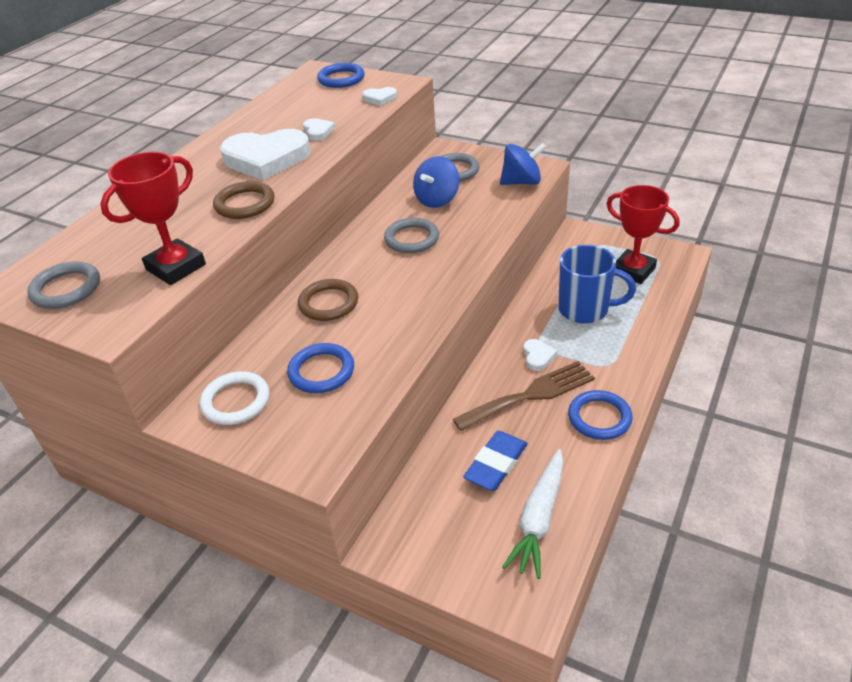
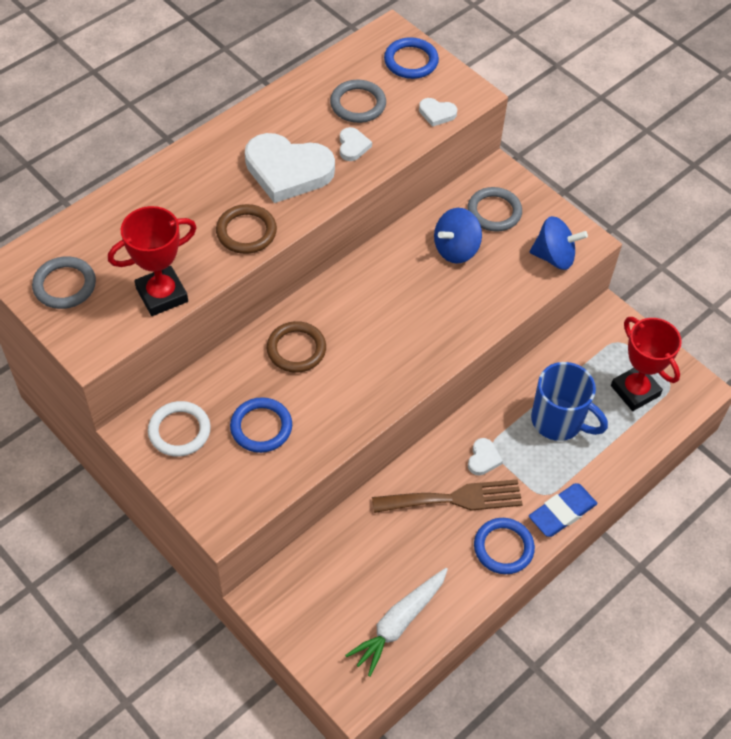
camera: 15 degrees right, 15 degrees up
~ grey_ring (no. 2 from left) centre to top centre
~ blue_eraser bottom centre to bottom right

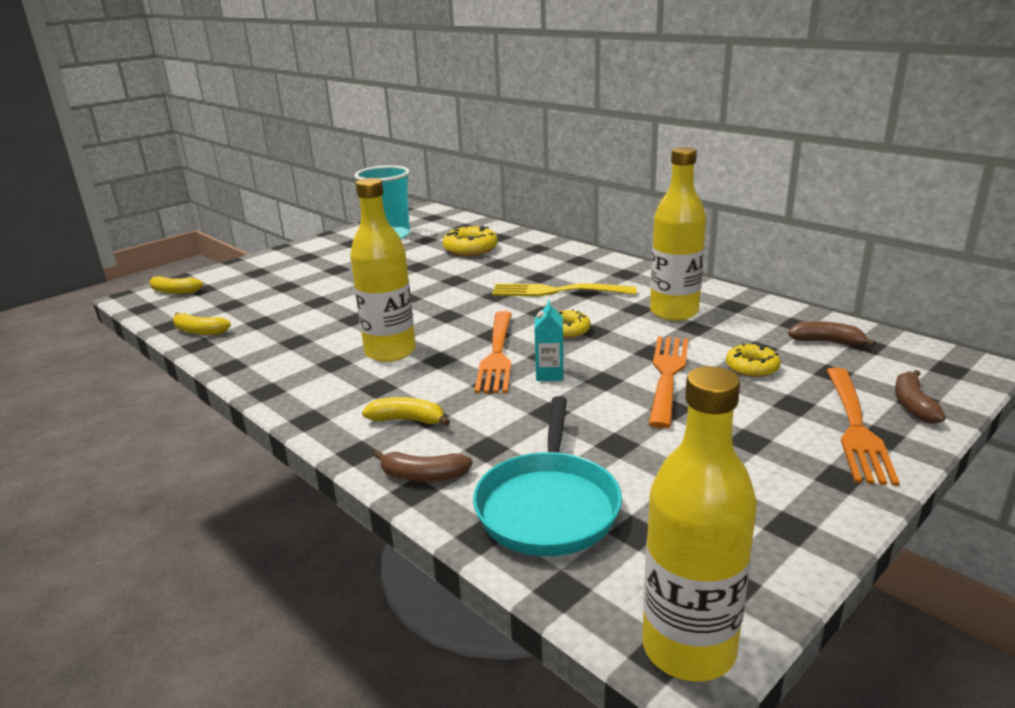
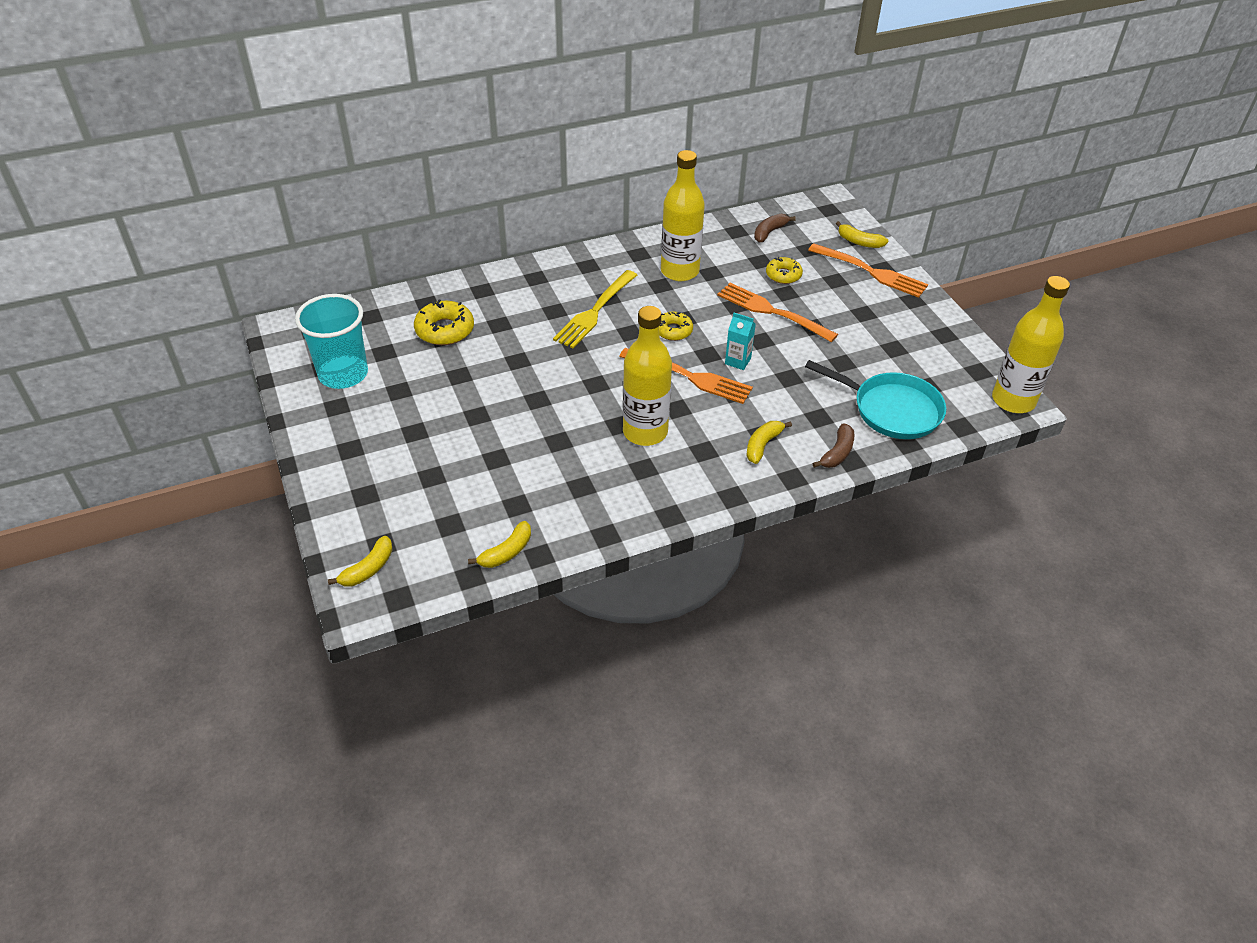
camera: 70 degrees left, 20 degrees up
~ brown_banana (no. 3 from left) middle right to yellow_banana (no. 4 from left) top right

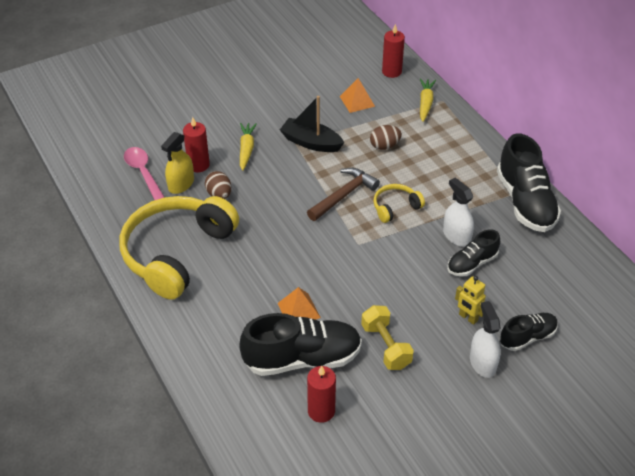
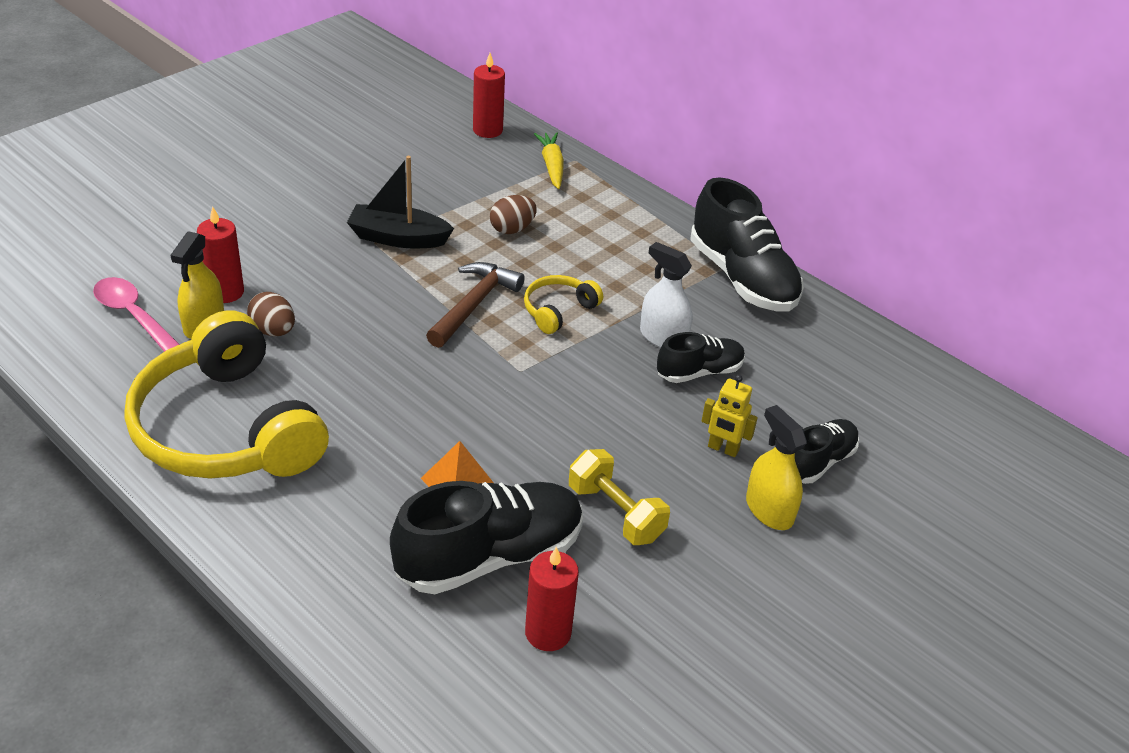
camera: 20 degrees left, 5 degrees down
~ yellow_headphones (no. 1 from left) middle left = middle left 45 degrees counterclockwise
- yellow_carrot (no. 1 from left) top centre
- orange_pyramid (no. 2 from left) top centre
~ black_shoe (no. 2 from left) middle right = centre 150 degrees counterclockwise
~ white_spray_bottle (no. 2 from left) bottom right to yellow_spray_bottle (no. 2 from left) middle right

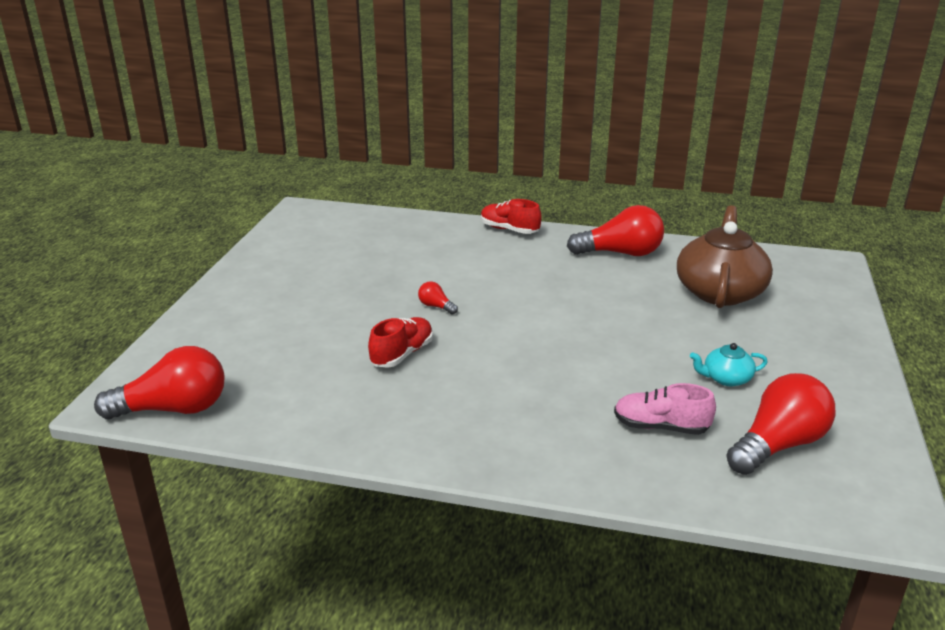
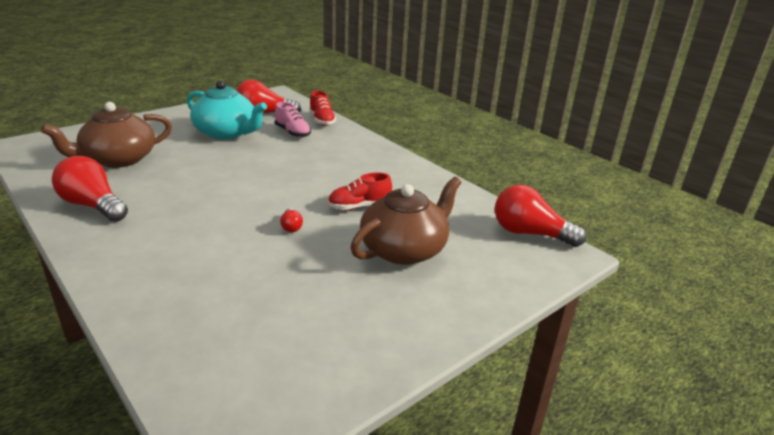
camera: 145 degrees left, 0 degrees up
~ red_shoe (no. 2 from left in the first image) centre to red_shoe (no. 1 from left) top centre
~ turquoise_teapot middle right = top left x2.18
+ brown_teapot (no. 2 from left) centre

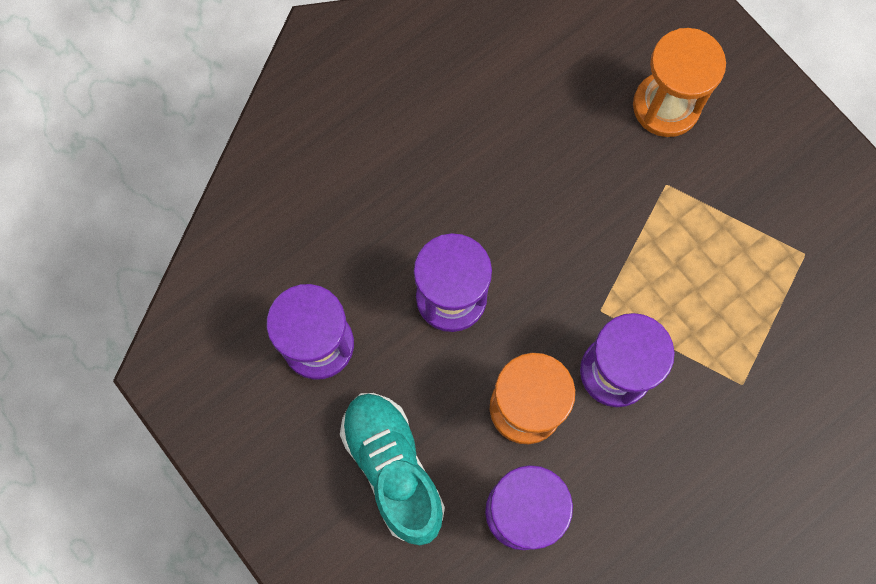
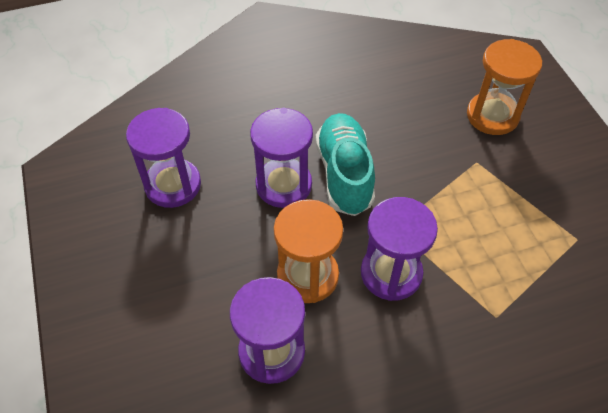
camera: 20 degrees right, 20 degrees down
~ turquoise_shoe bottom centre to centre

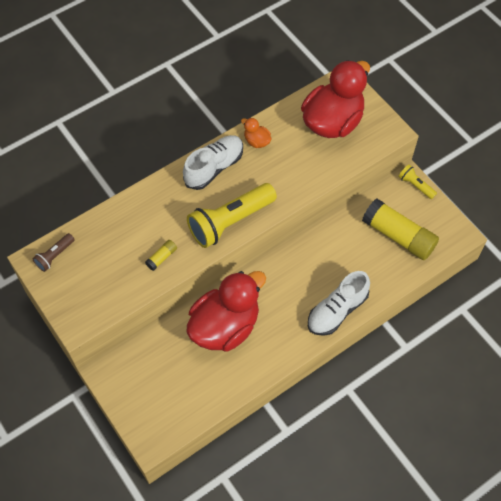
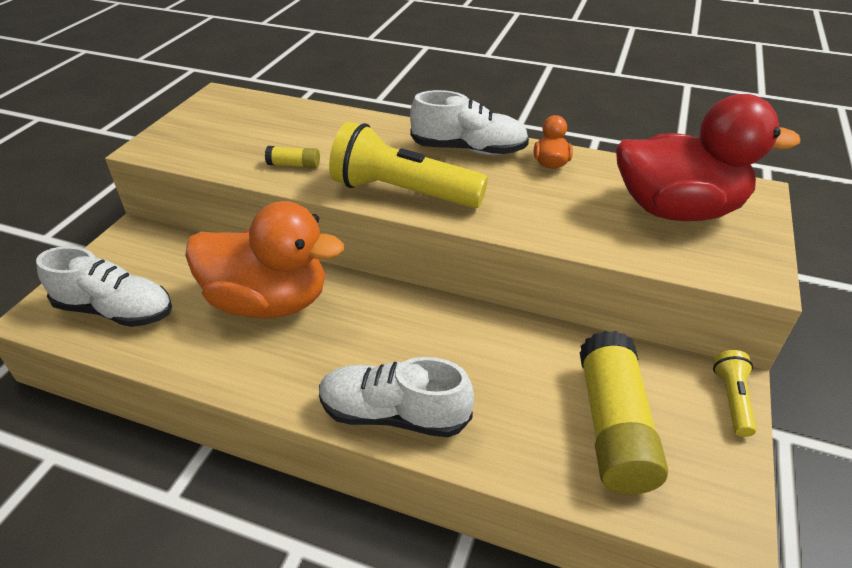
camera: 55 degrees right, 20 degrees down
- brown_flashlight middle left
~ red_duck (no. 1 from left) centre to orange_duck (no. 1 from left) middle left
+ white_shoe (no. 1 from left) middle left

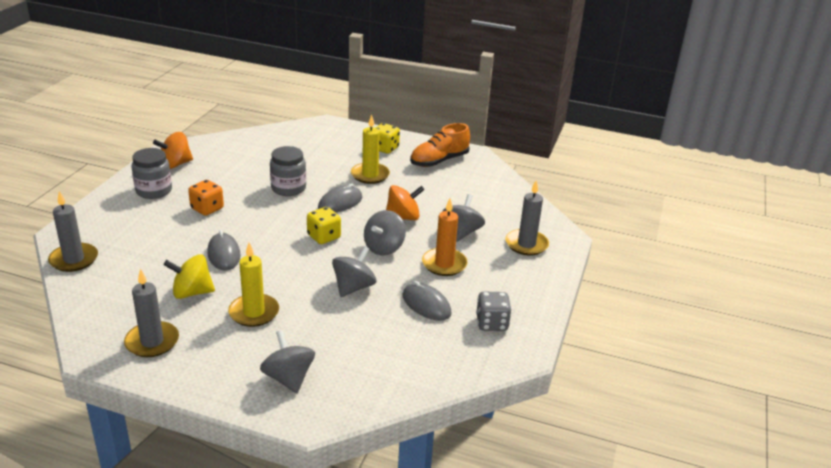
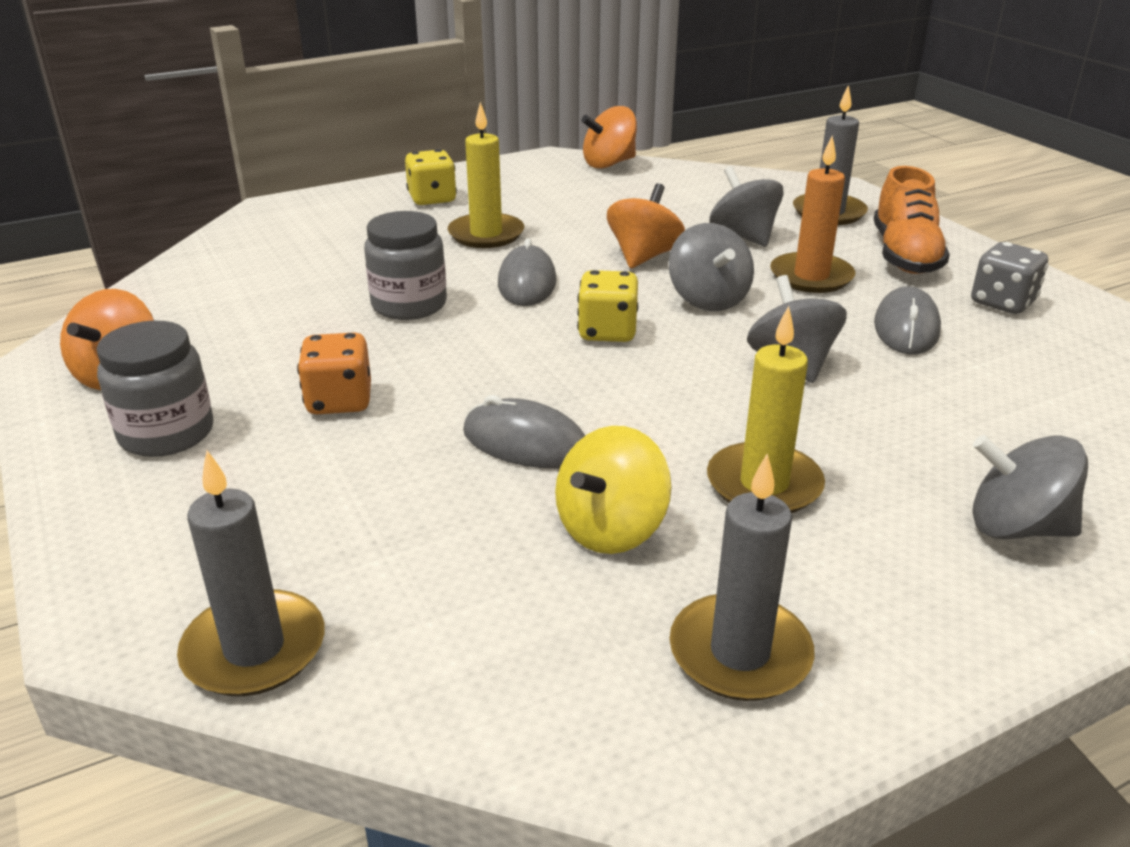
camera: 45 degrees left, 0 degrees up
~ grey_mouse (no. 3 from left) centre = middle right 75 degrees counterclockwise
~ orange_shoe top centre to top right
+ orange_spinning_top (no. 2 from left) top centre

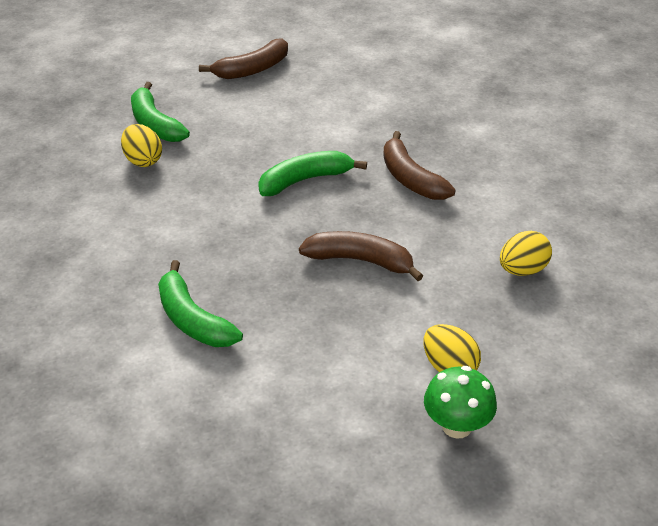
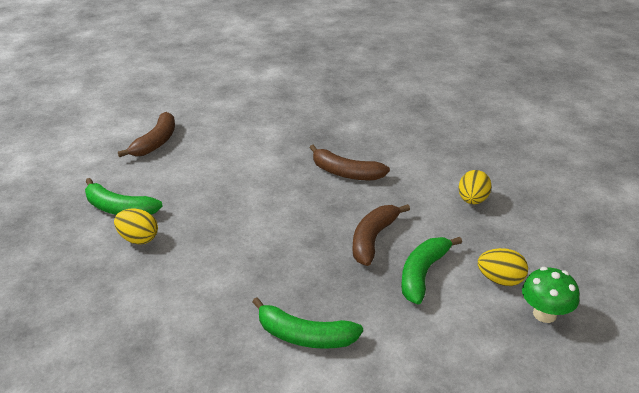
camera: 35 degrees left, 5 degrees down
~ green_banana (no. 3 from left) top centre to bottom right
~ brown_banana (no. 2 from left in the first image) centre = centre 45 degrees counterclockwise

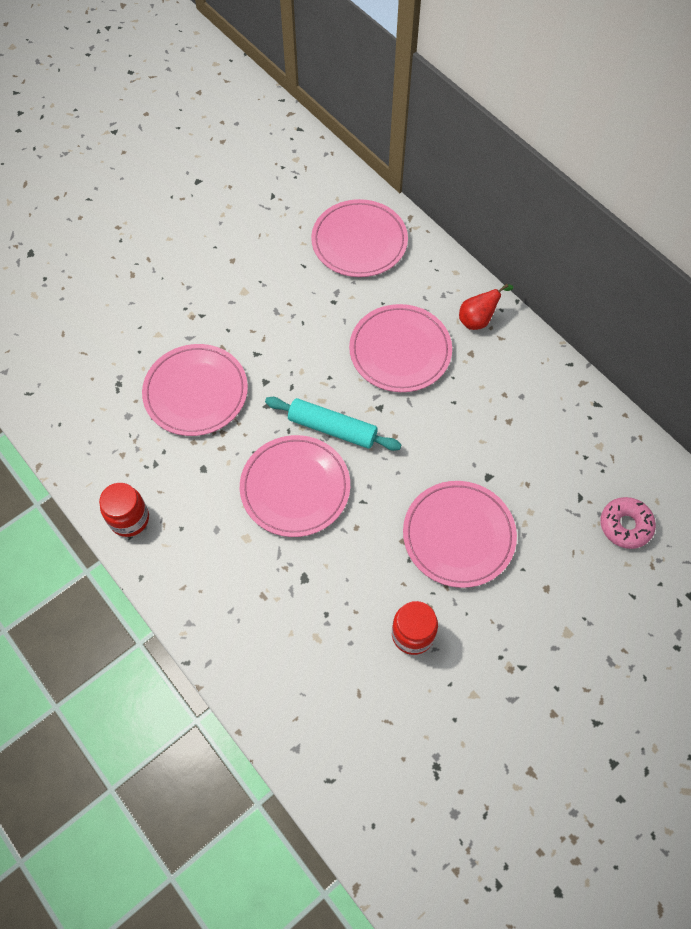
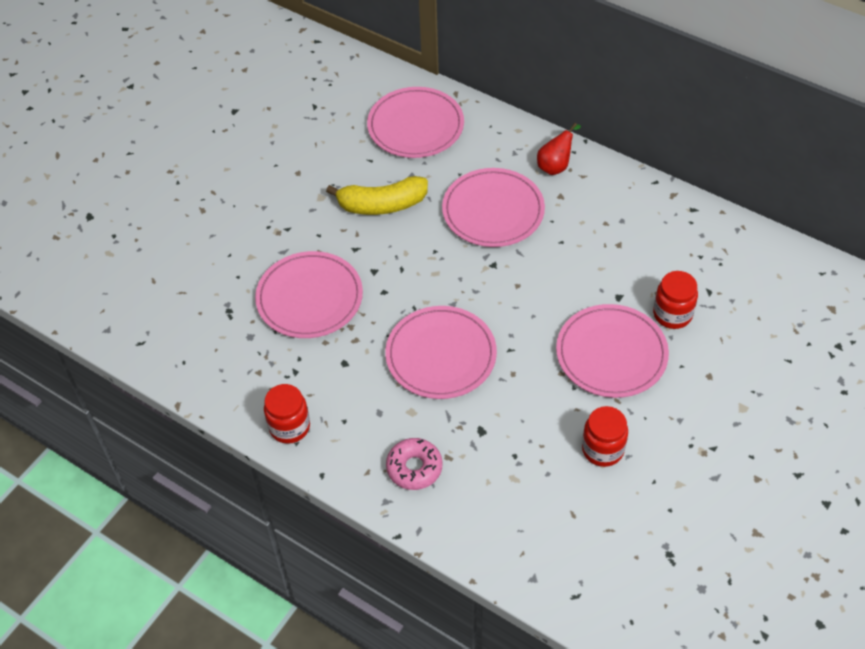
camera: 15 degrees left, 10 degrees down
- turquoise_rolling_pin centre
~ pink_donut middle right to bottom centre
+ yellow_banana top centre
+ red_jar (no. 3 from left) middle right

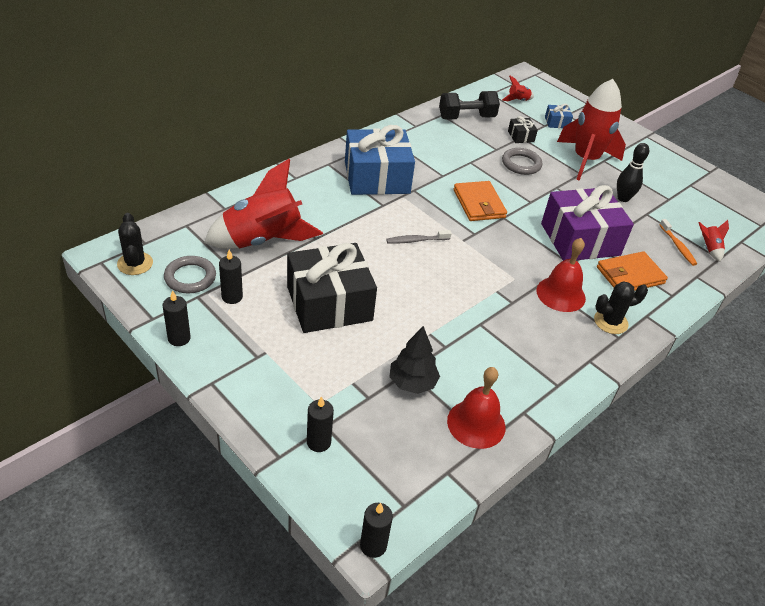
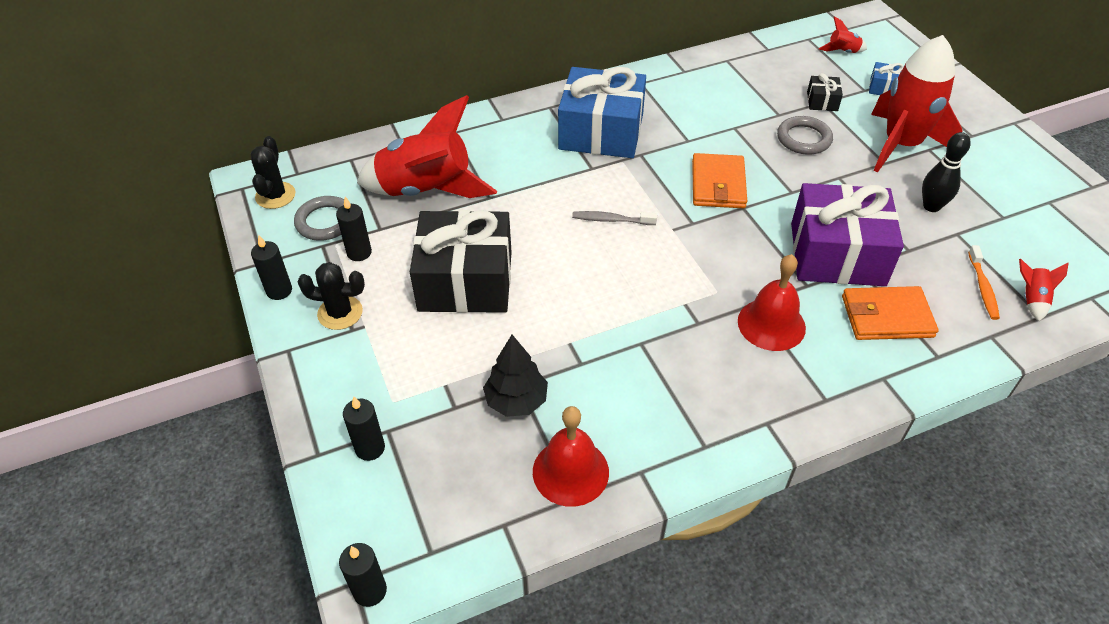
camera: 25 degrees right, 5 degrees up
- black_dumbbell top centre
~ black_cactus (no. 2 from left) middle right to middle left

